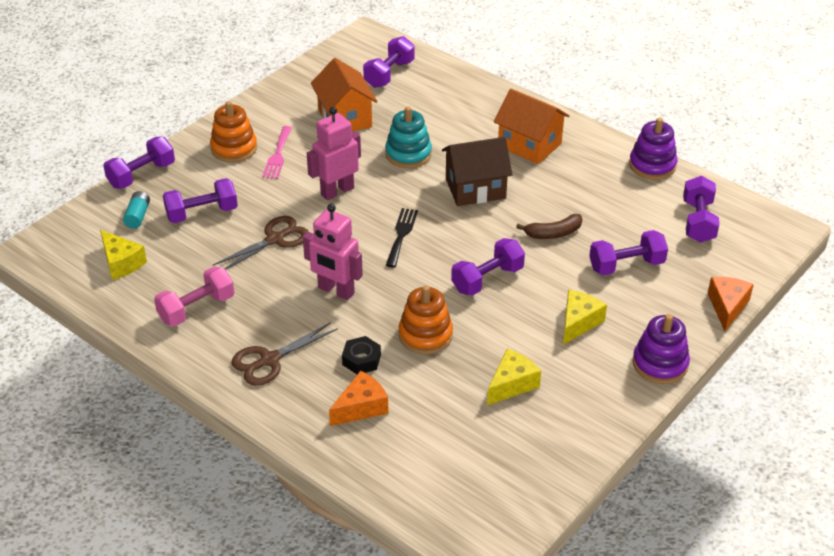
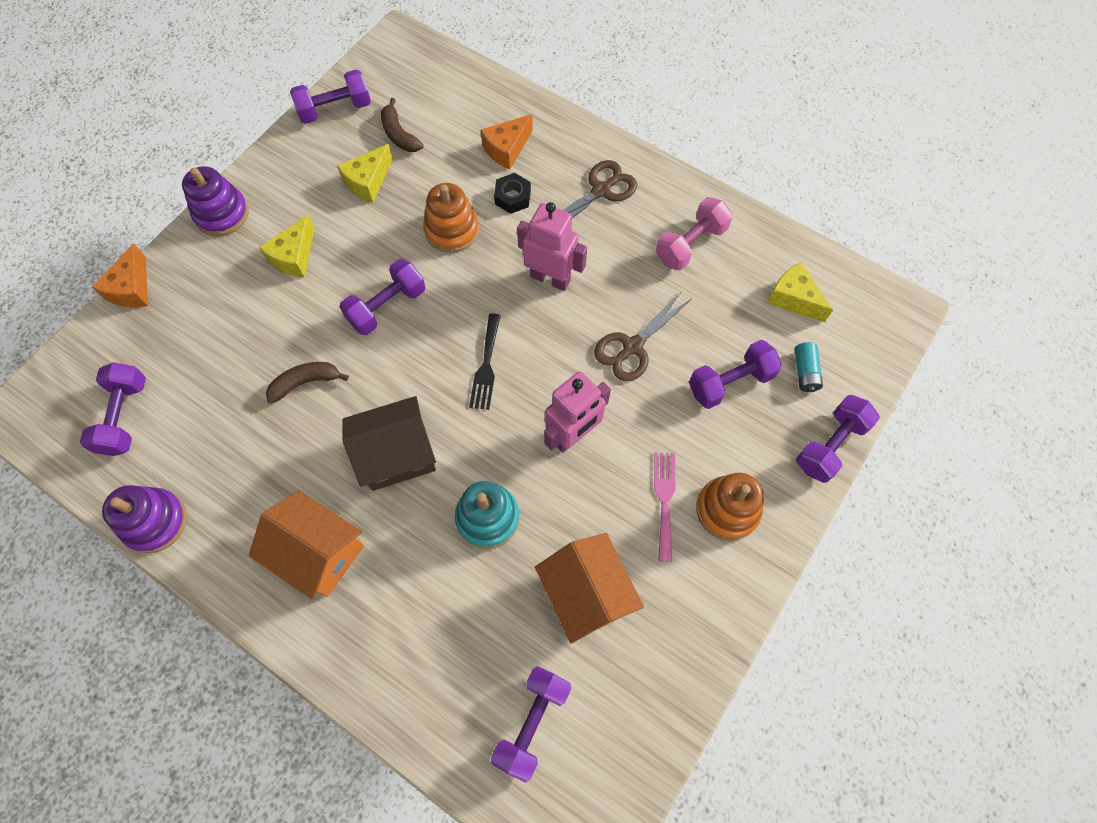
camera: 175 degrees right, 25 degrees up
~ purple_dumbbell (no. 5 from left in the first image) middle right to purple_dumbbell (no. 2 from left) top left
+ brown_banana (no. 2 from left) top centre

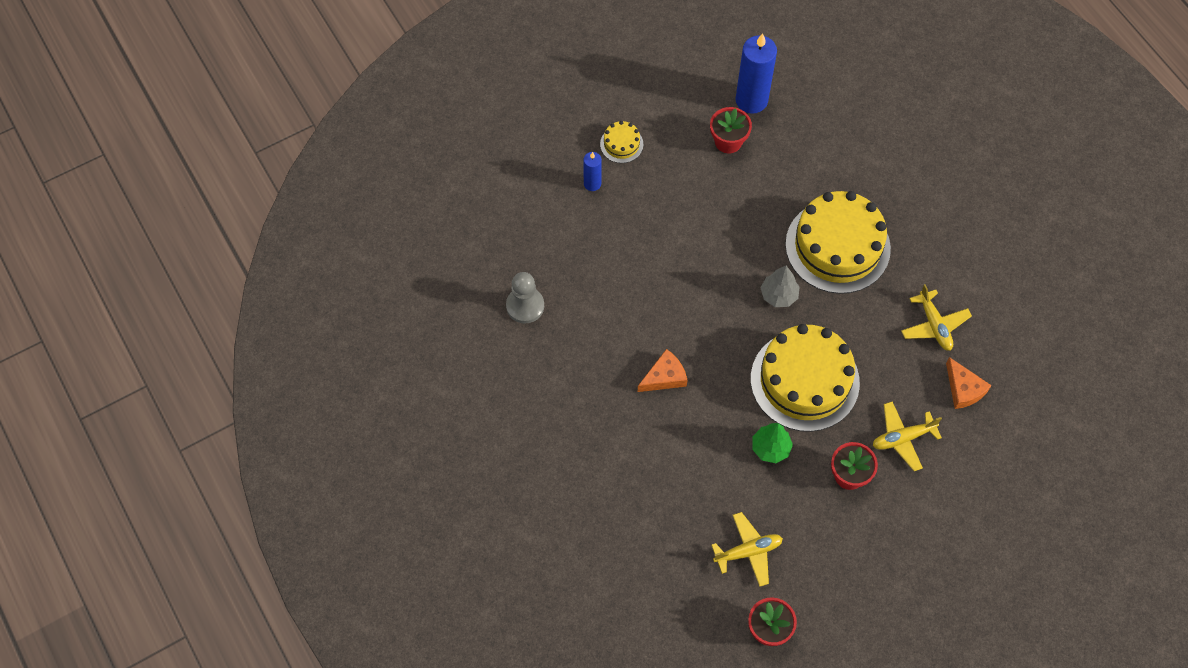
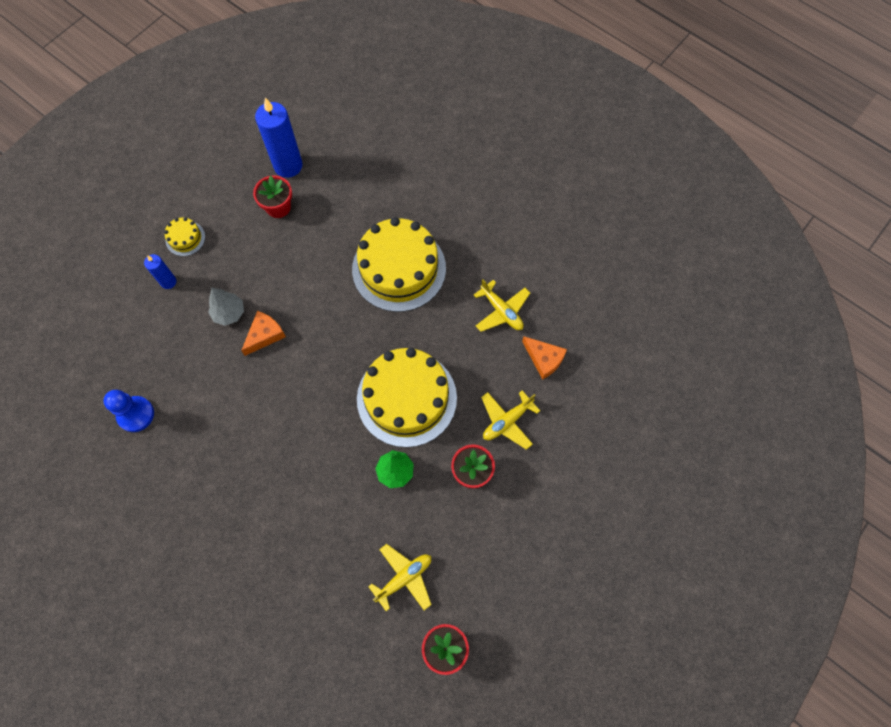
camera: 20 degrees left, 5 degrees up
~ grey_pawn centre to blue_pawn middle left
~ orange_cheese (no. 1 from left) centre to middle left
~ grey_tree centre to middle left

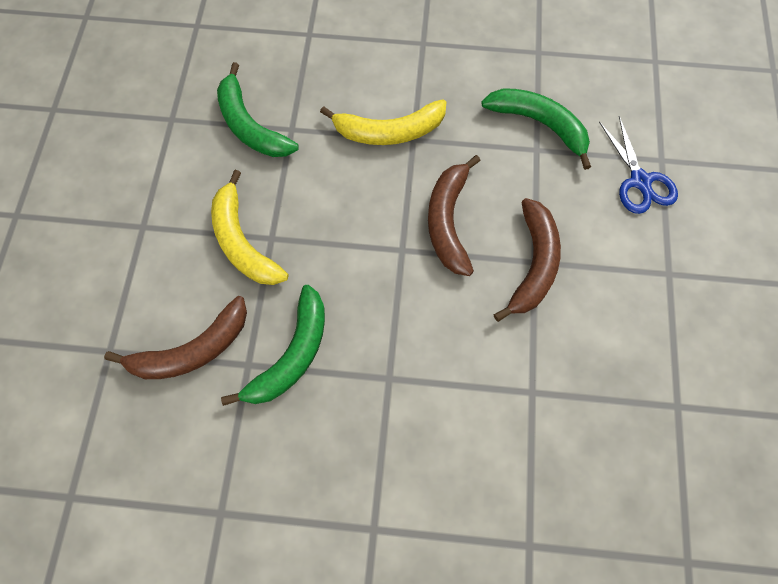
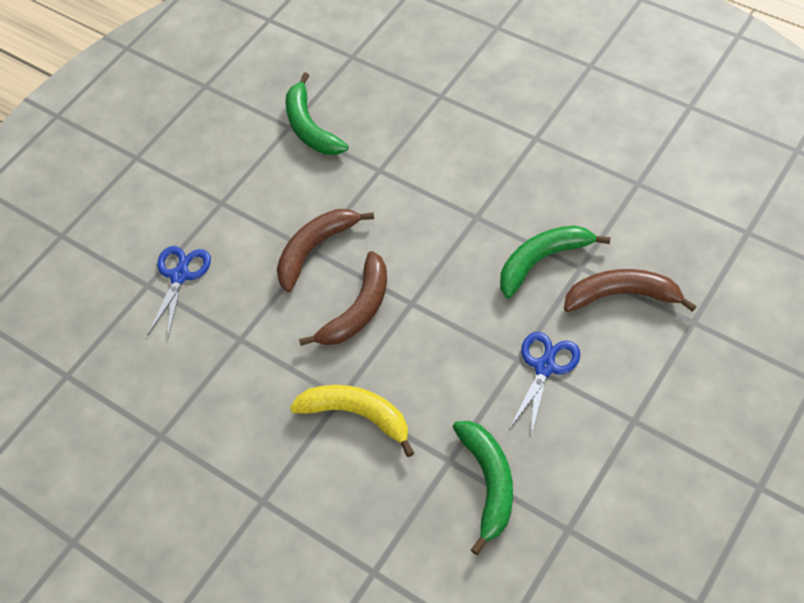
camera: 145 degrees left, 10 degrees down
~ yellow_banana (no. 1 from left) middle left to blue_scissors (no. 2 from left) middle right
~ green_banana (no. 3 from left in the first image) top right to green_banana (no. 1 from left) top centre

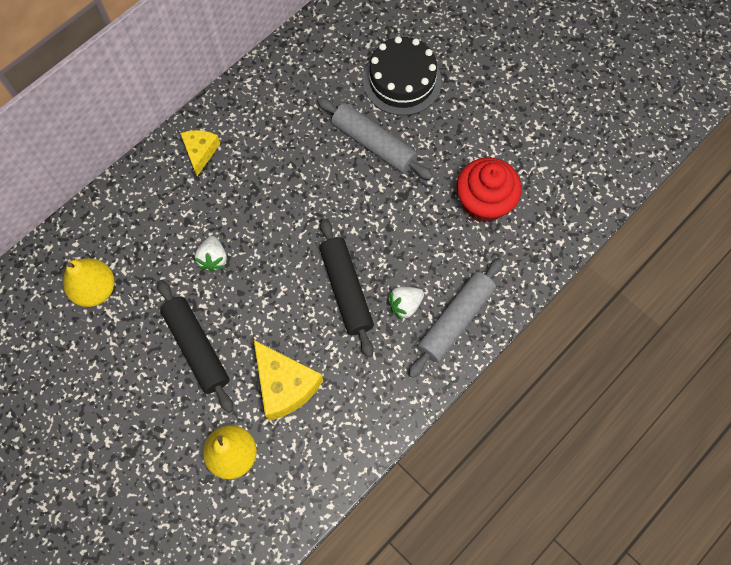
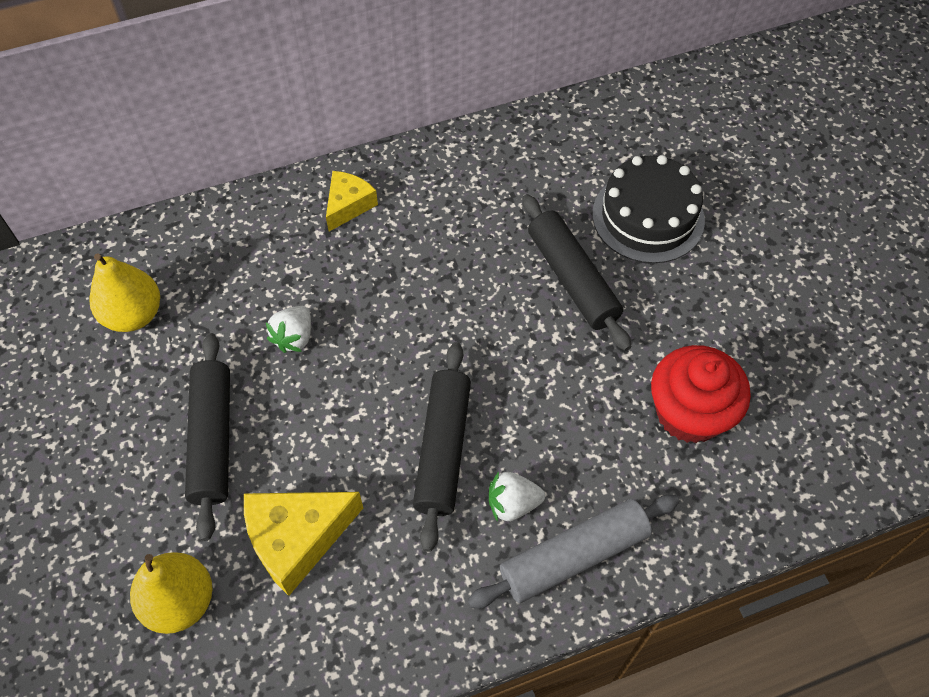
camera: 25 degrees right, 10 degrees down
~ yellow_cheese (no. 2 from left in the first image) bottom centre = bottom left 75 degrees clockwise
~ grey_rolling_pin (no. 1 from left) top centre to black_rolling_pin (no. 3 from left) centre

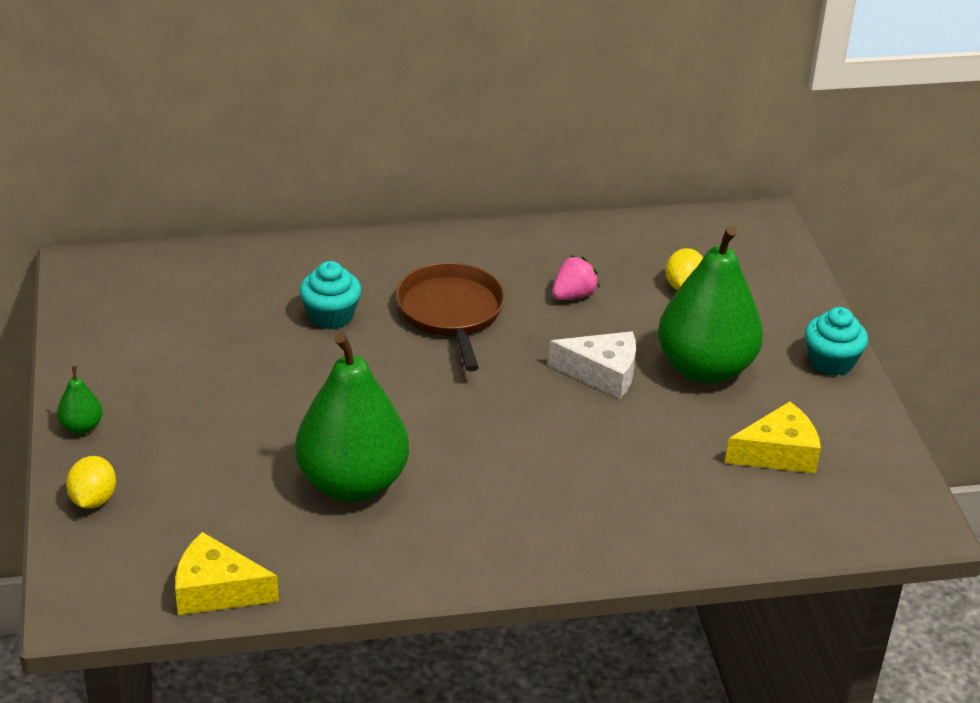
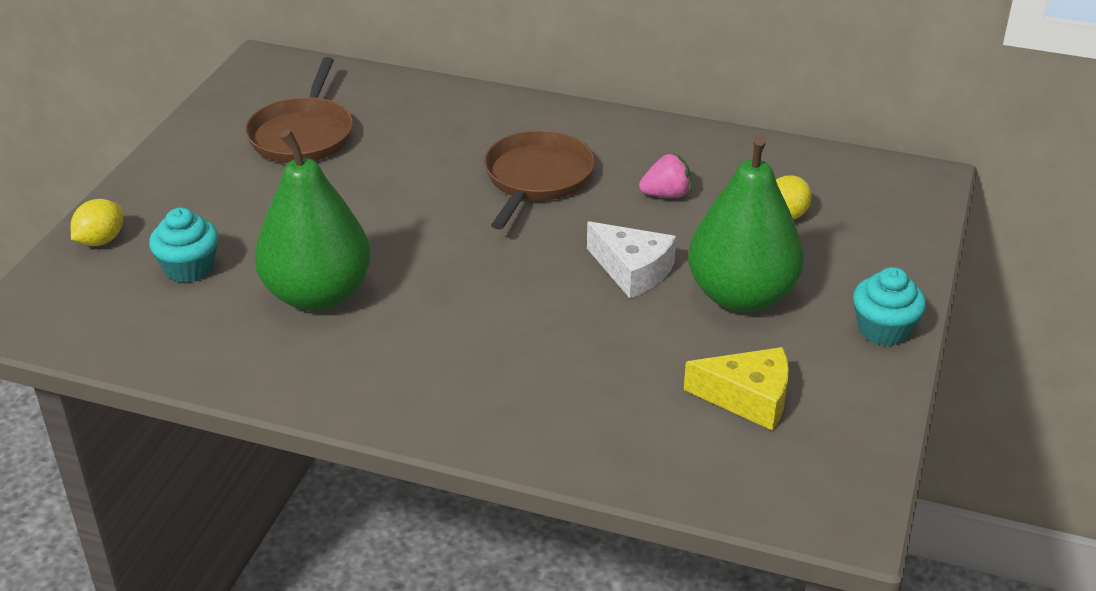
camera: 30 degrees right, 0 degrees up
- green_pear (no. 1 from left) middle left
- yellow_cheese (no. 1 from left) bottom left
~ turquoise_cupcake (no. 1 from left) centre to middle left
+ brown_pan (no. 1 from left) top left

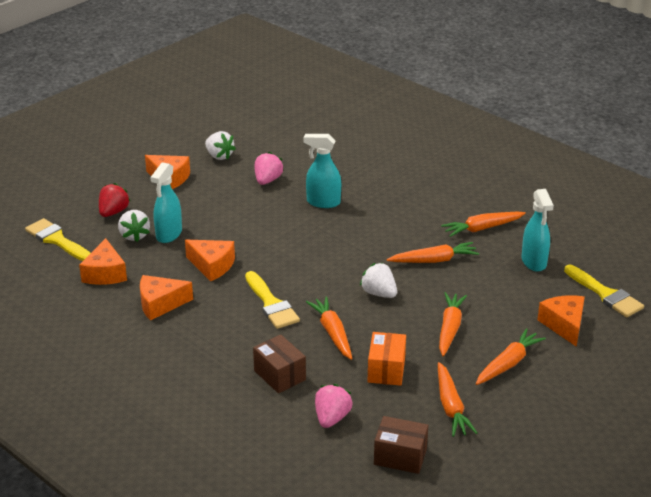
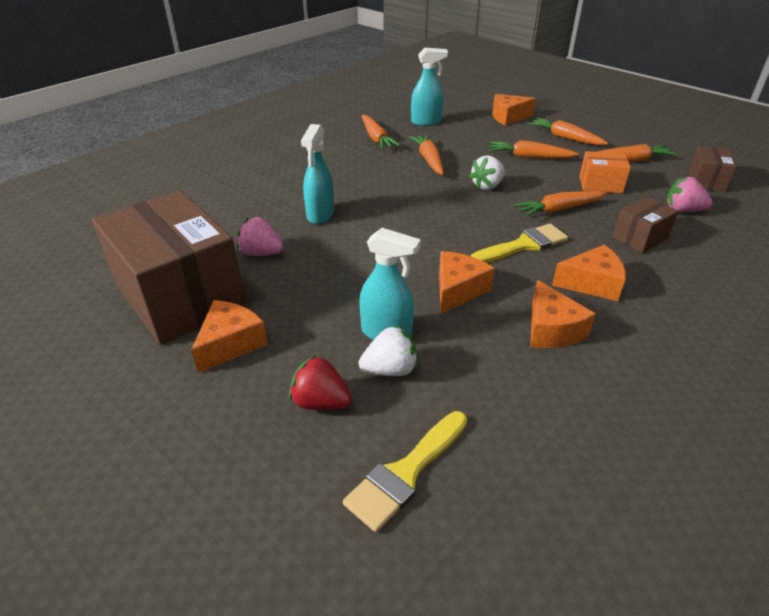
camera: 90 degrees left, 5 degrees up
~ orange_cheese (no. 1 from left in the first image) middle left to orange_cheese (no. 5 from left) middle right
~ white_strawberry (no. 2 from left) top centre to brown_box (no. 1 from left) middle left
- yellow_brush (no. 3 from left) middle right

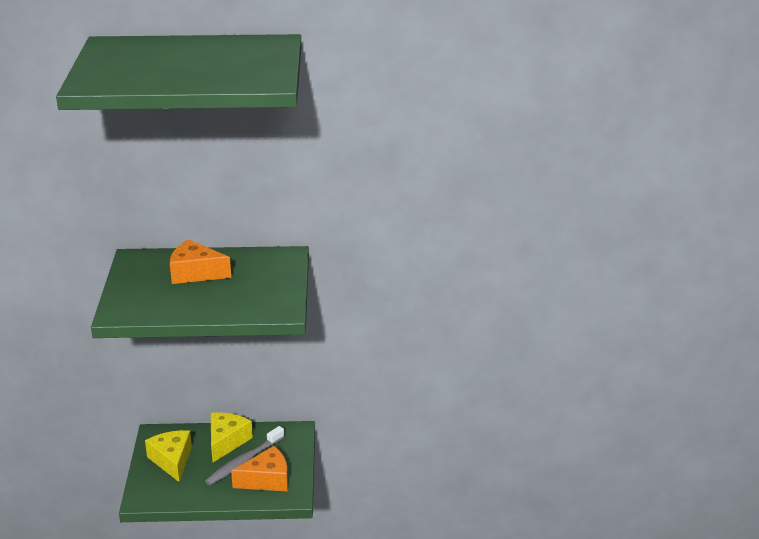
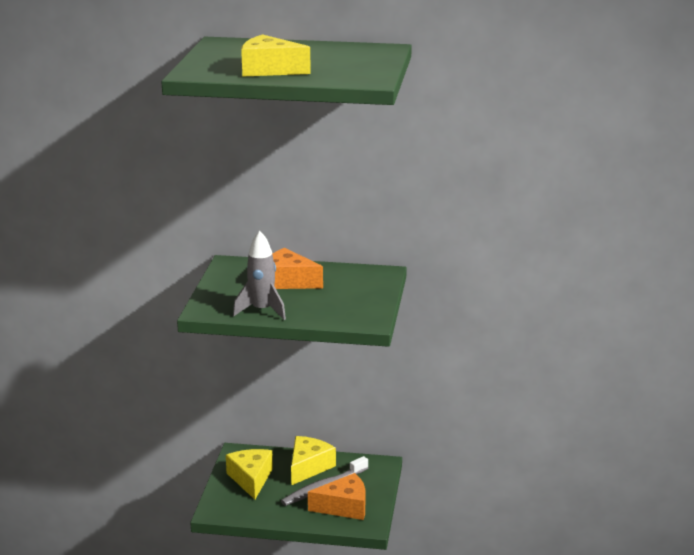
camera: 10 degrees right, 5 degrees down
+ grey_rocket centre
+ yellow_cheese (no. 2 from left) top centre

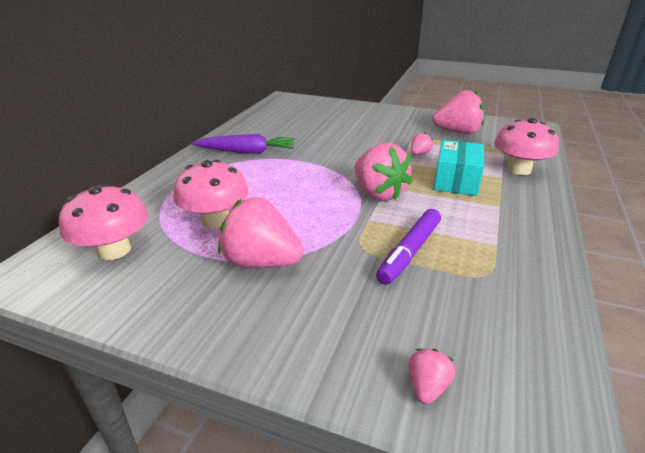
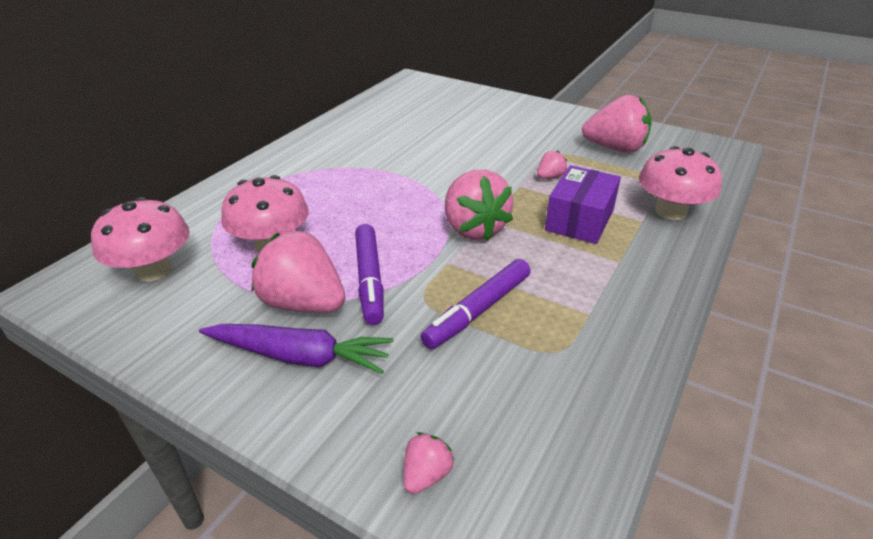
camera: 10 degrees right, 5 degrees up
~ purple_carrot top centre to centre
~ turquoise_box middle right to purple_box middle right
+ purple_marker (no. 1 from left) centre

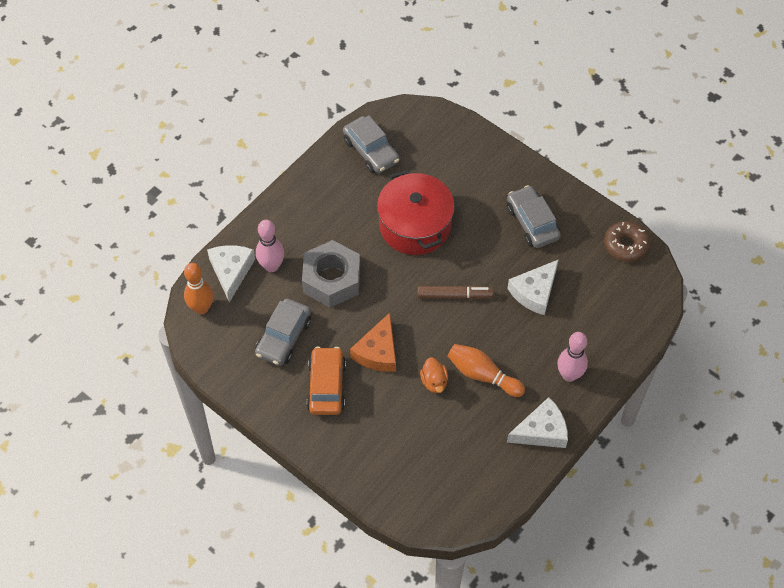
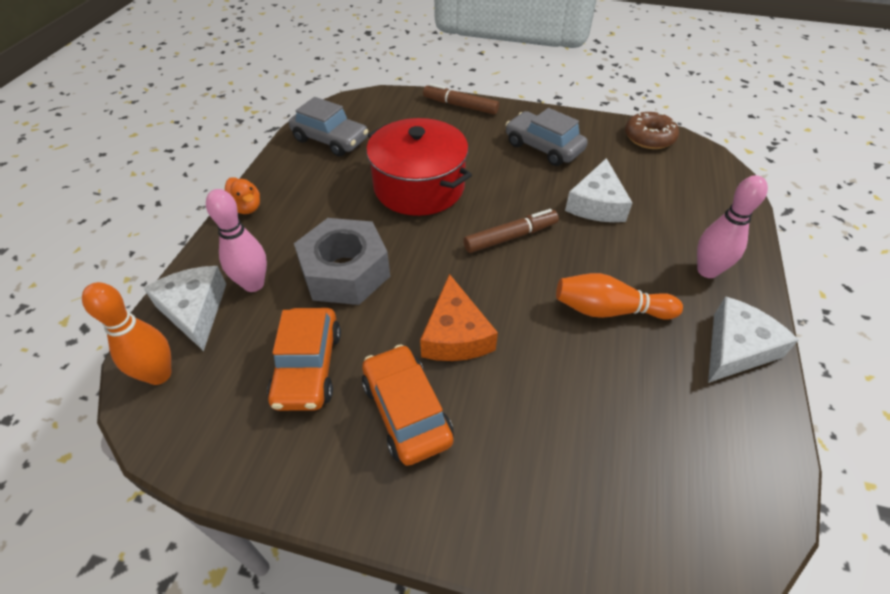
camera: 25 degrees left, 10 degrees down
~ grey_car (no. 1 from left) centre to orange_car (no. 1 from left) centre
~ orange_duck centre to top left
+ brown_marker (no. 1 from left) top centre

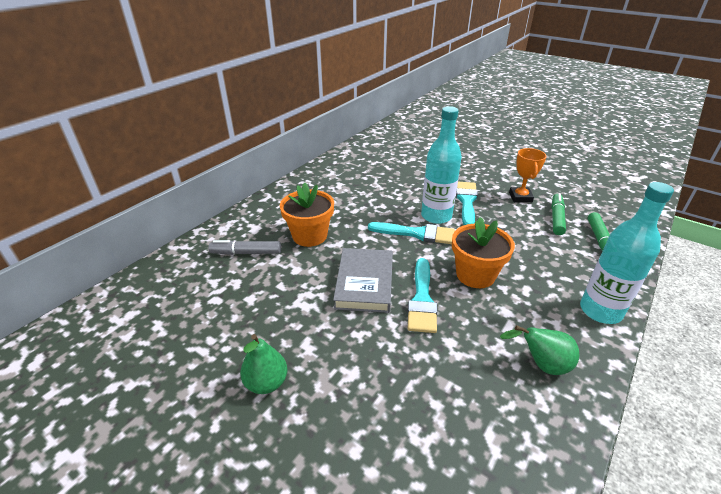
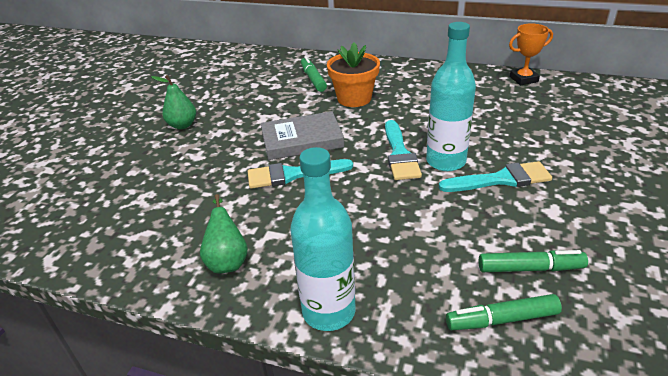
camera: 75 degrees right, 0 degrees up
~ grey_marker centre to green_marker (no. 1 from left) top centre
- orange_flower_pot (no. 2 from left) middle right
~ orange_trophy middle right to top right

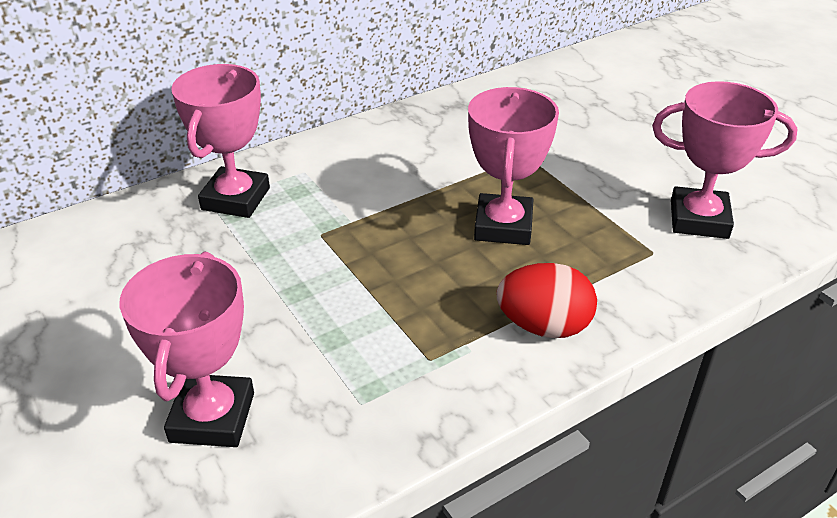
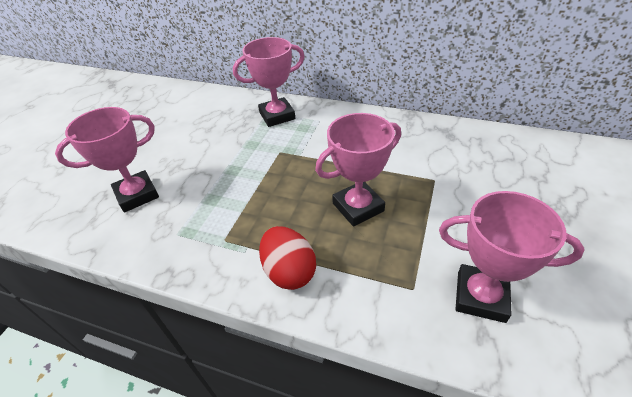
camera: 55 degrees right, 5 degrees up
~ pink_trophy (no. 4 from left) top right = middle right 45 degrees counterclockwise

